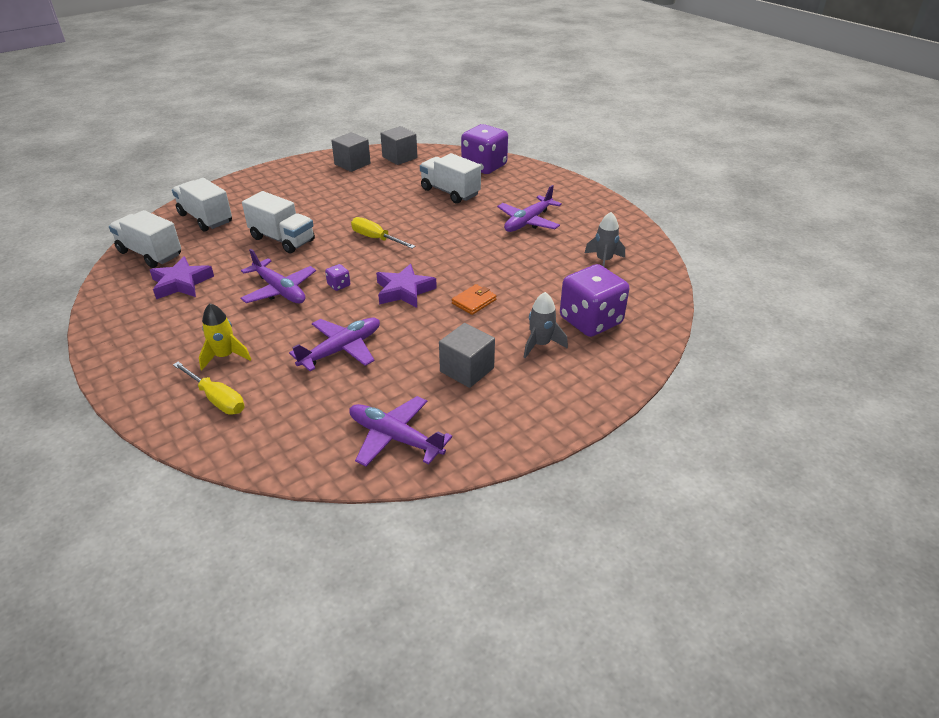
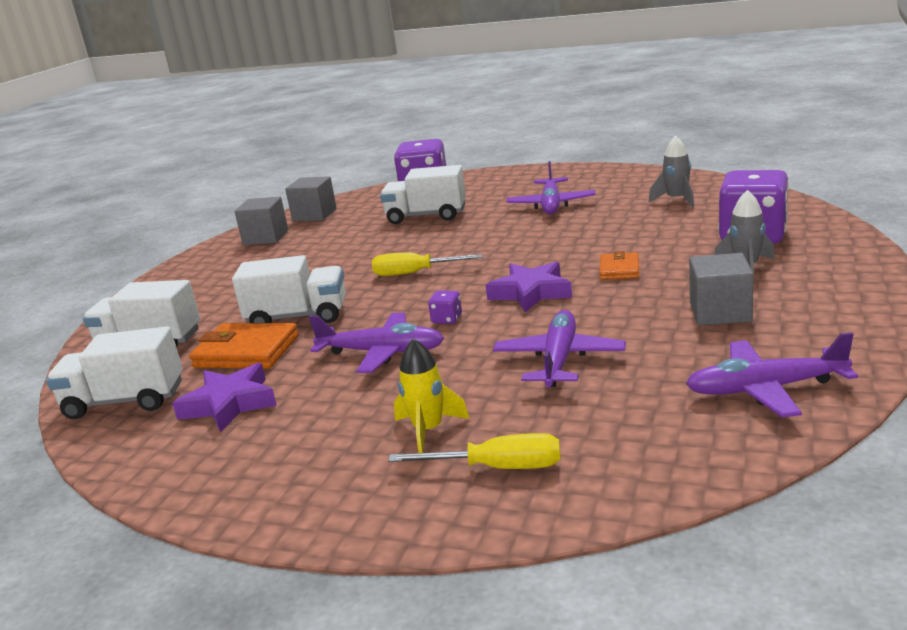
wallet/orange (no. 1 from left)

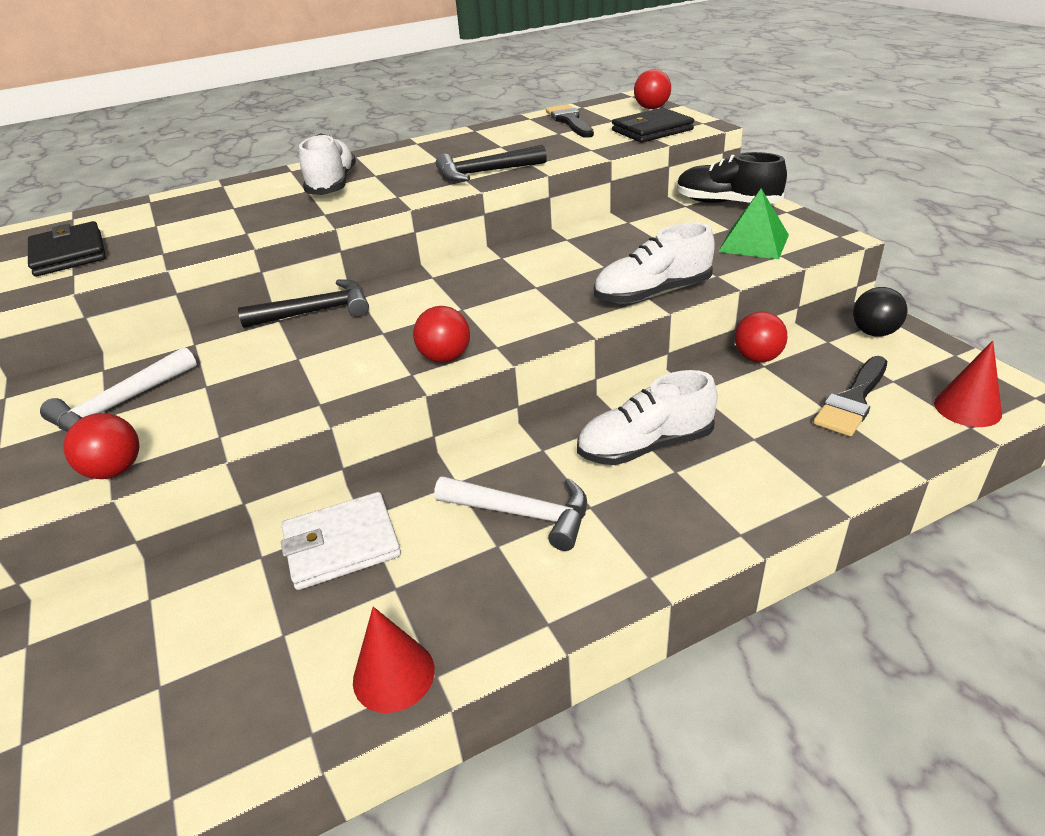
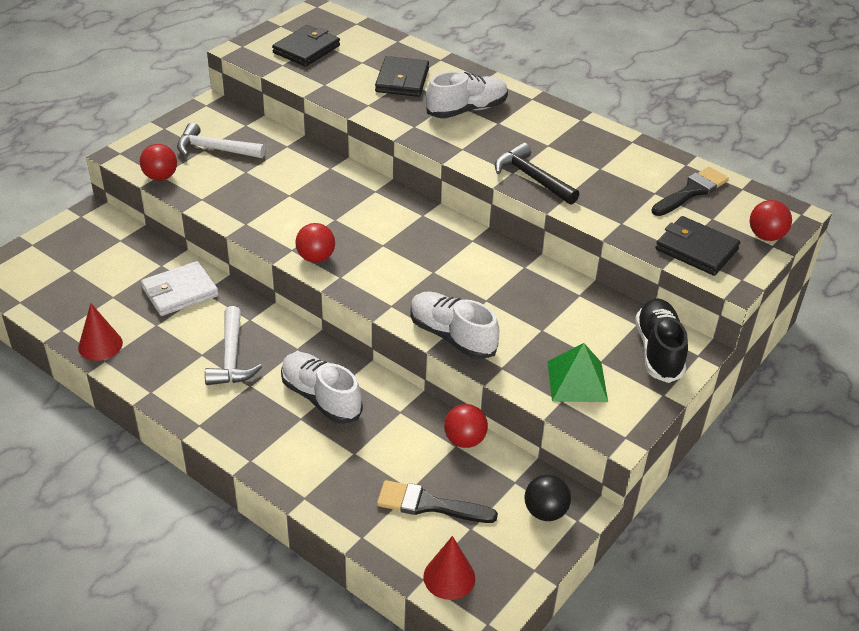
wallet/white
wallet/black (no. 2 from left)
hammer/black (no. 1 from left in the first image)

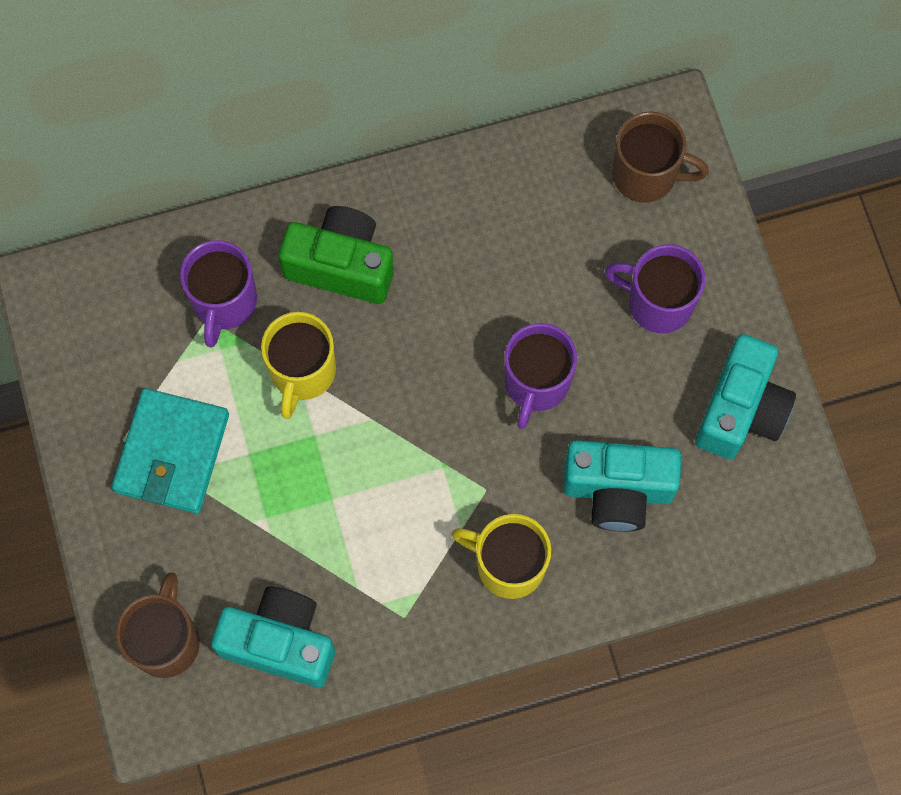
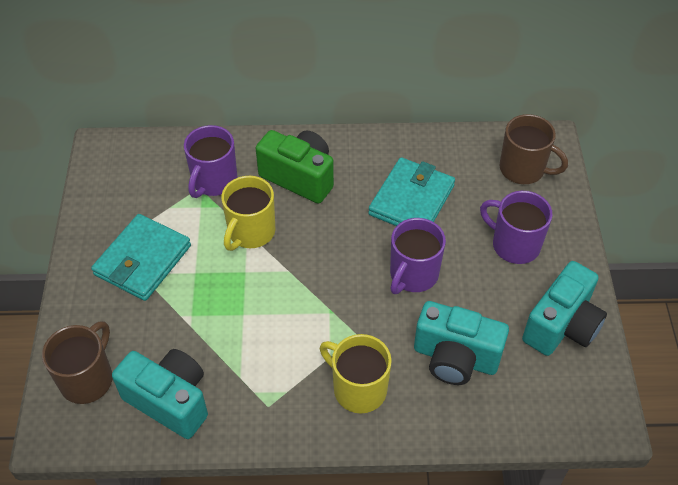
wallet/turquoise (no. 2 from left)

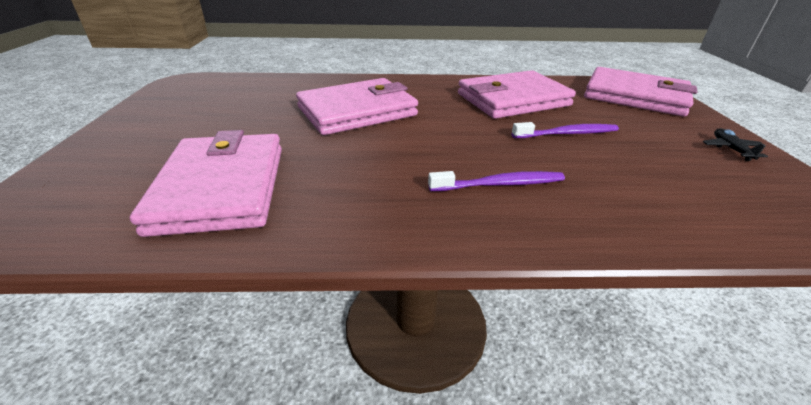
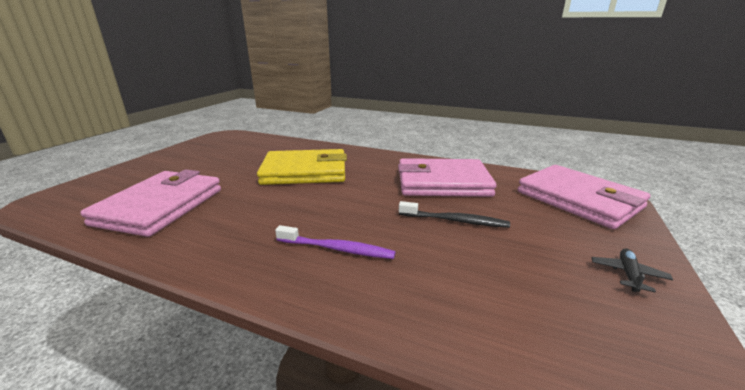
wallet/yellow
toothbrush/black

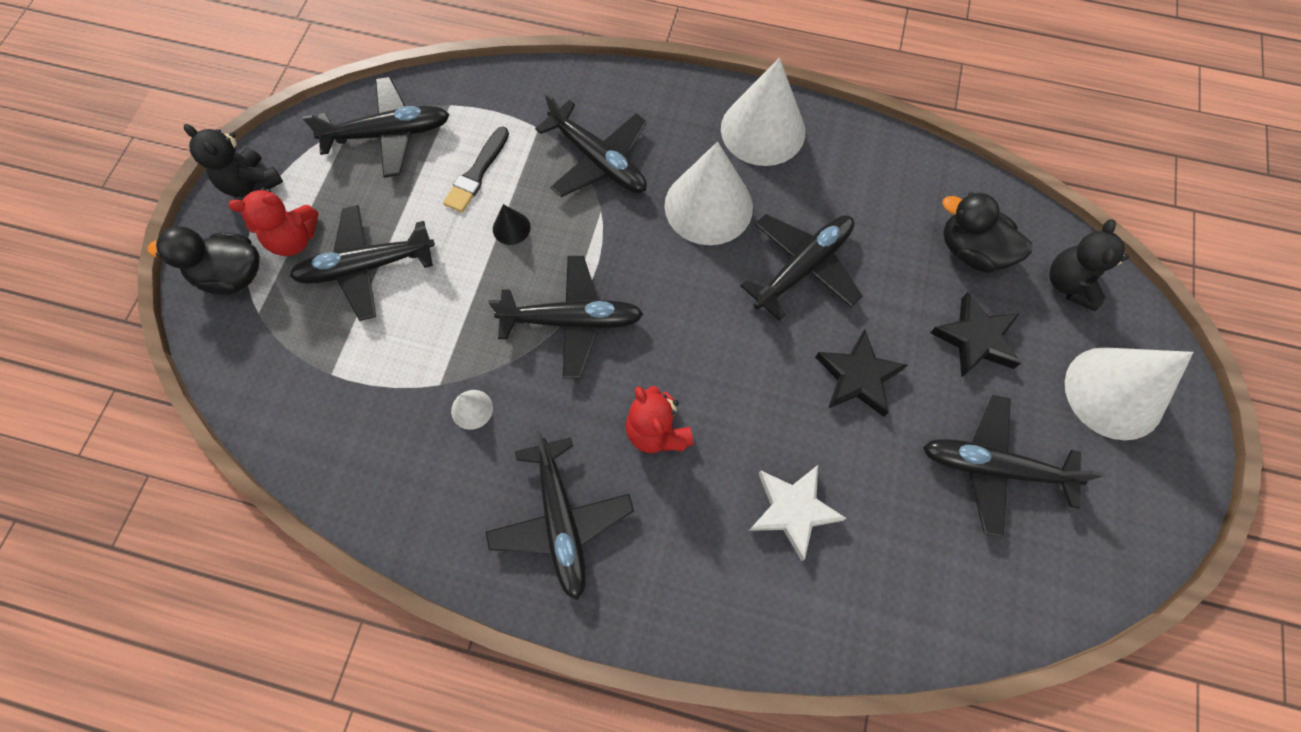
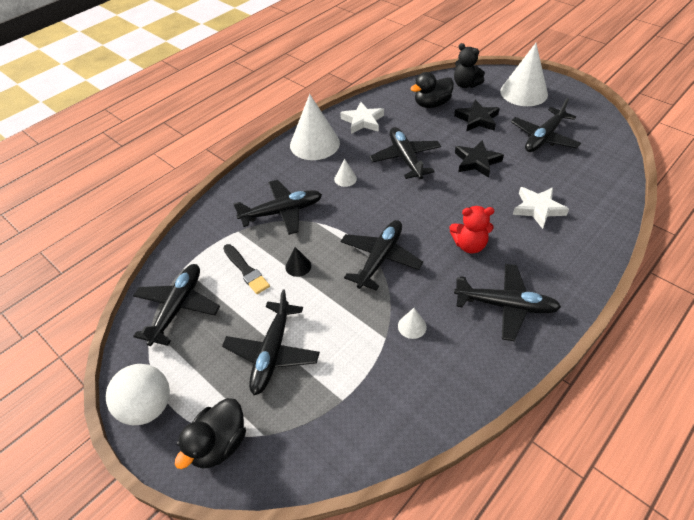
ball/white
cone/white (no. 2 from left)
star/white (no. 1 from left)
teddy bear/red (no. 1 from left in the first image)

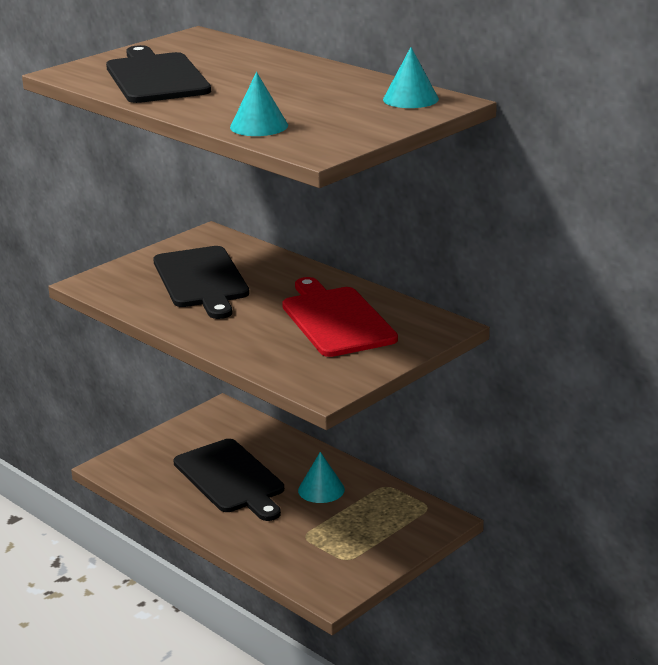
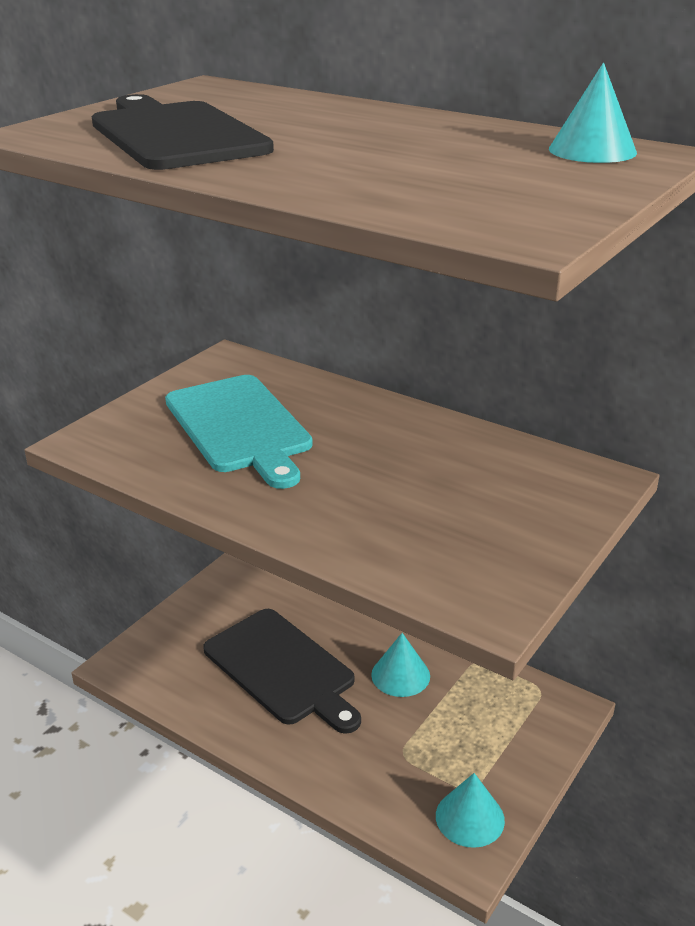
cutting board/turquoise
cone/turquoise (no. 2 from left)
cutting board/red

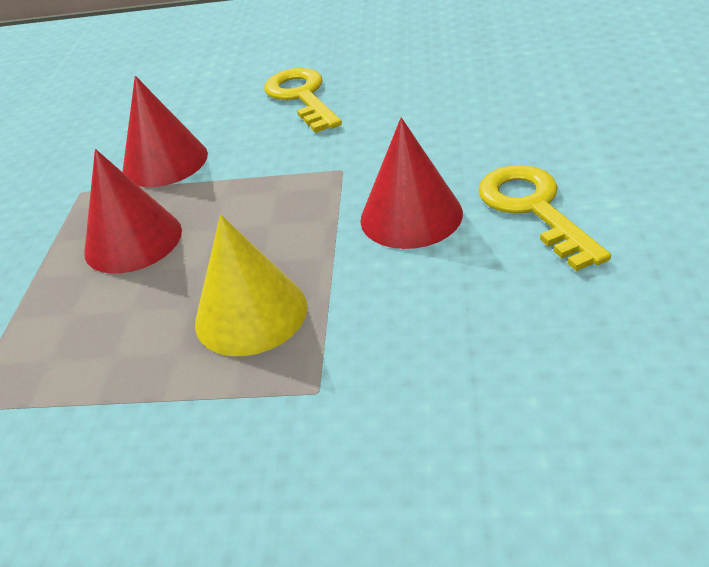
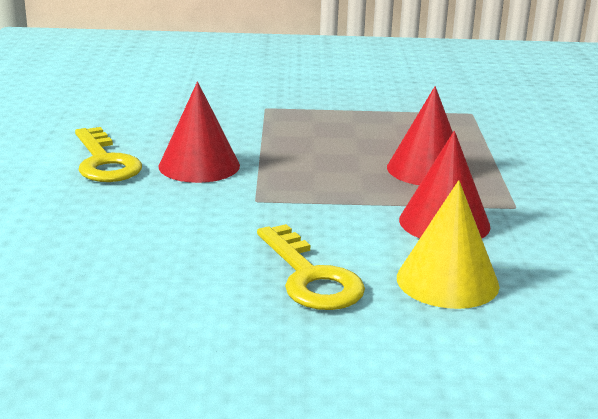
cone/yellow

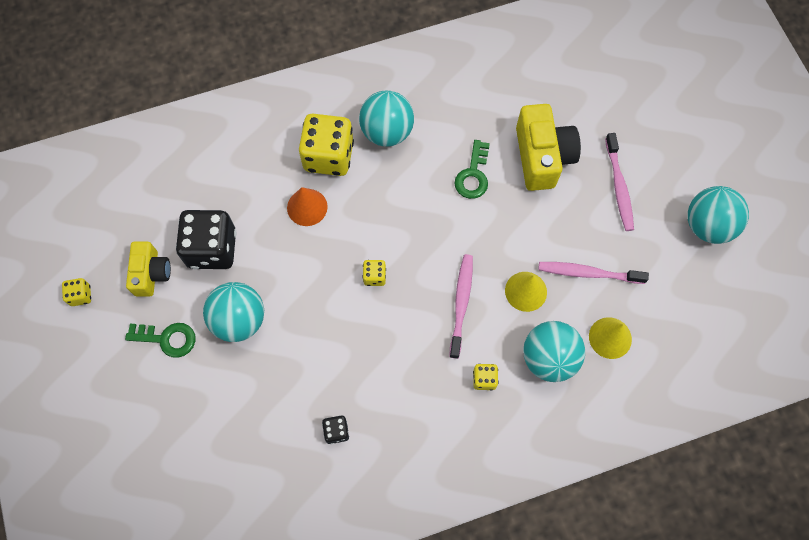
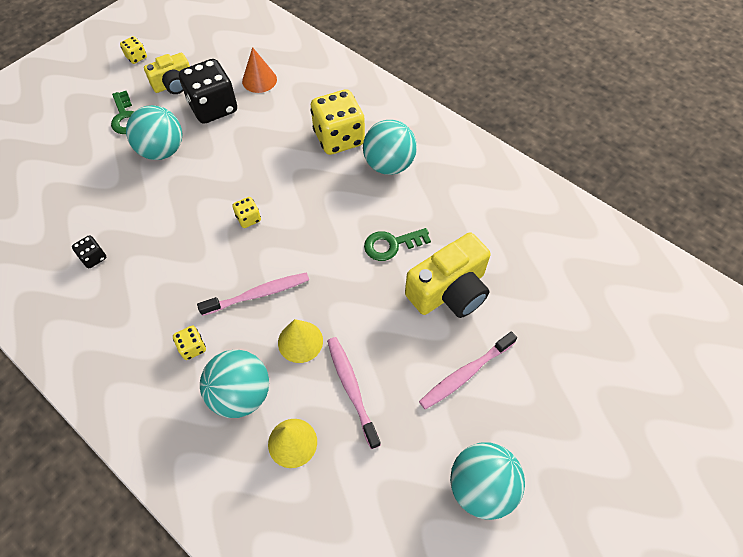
cone/orange

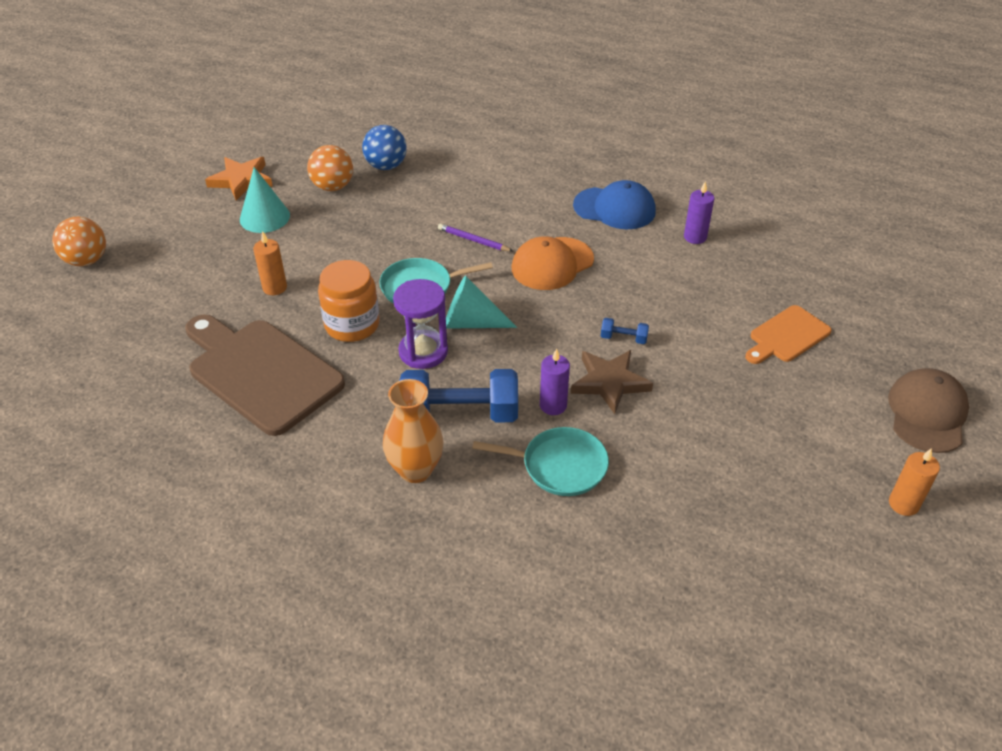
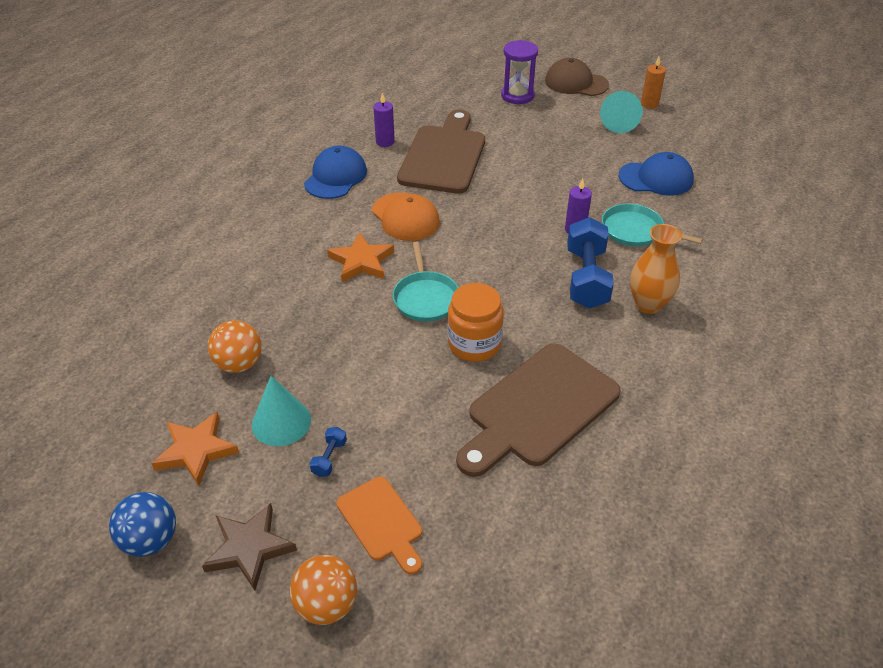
ball/blue
star/brown
dumbbell/blue (no. 1 from left)
star/orange (no. 2 from left)
cutting board/orange
cutting board/brown (no. 1 from left)
hourglass/purple
cone/turquoise (no. 2 from left)
pan/turquoise (no. 2 from left)
cap/blue (no. 2 from left)
candle/orange (no. 1 from left in the first image)

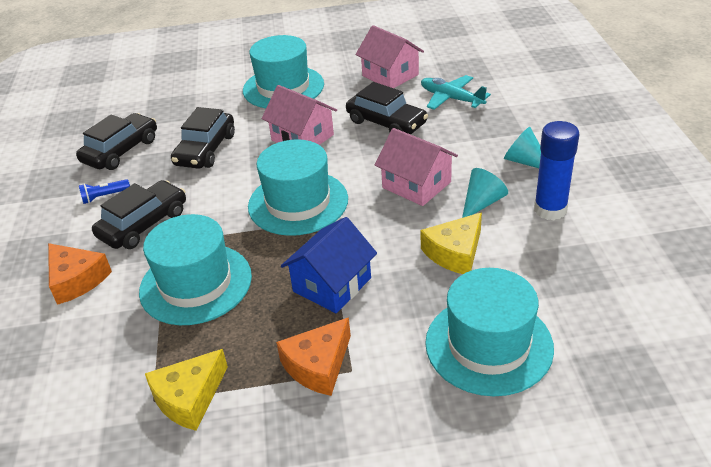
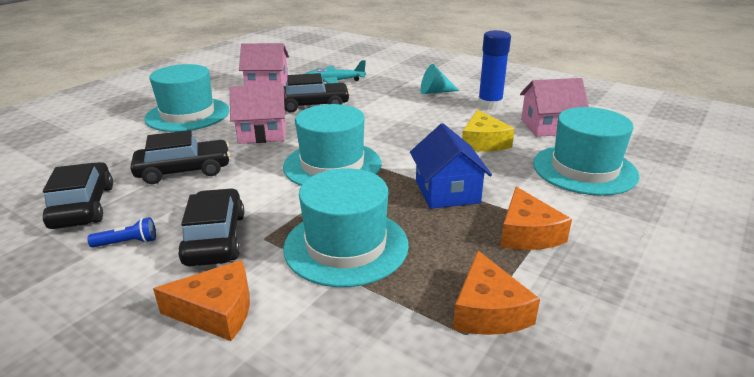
flashlight/blue
car/black (no. 2 from left)
cheese/orange (no. 2 from left)
house/pink (no. 3 from left)
cone/turquoise (no. 1 from left in the first image)

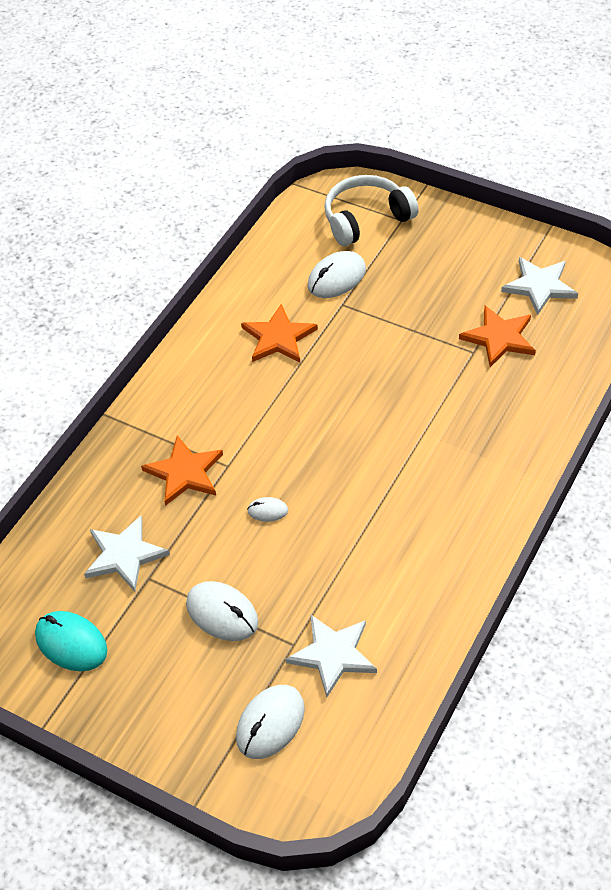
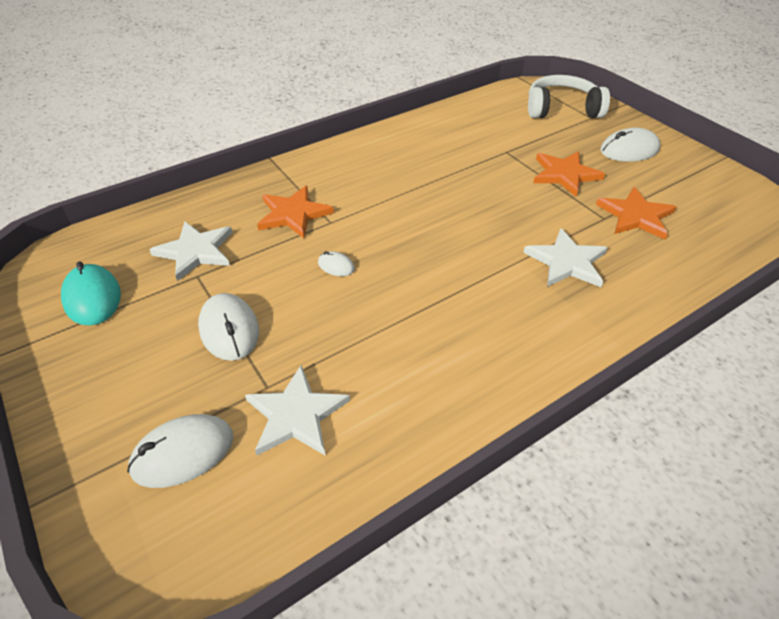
star/white (no. 3 from left)
star/orange (no. 2 from left)
mouse/white (no. 4 from left)

